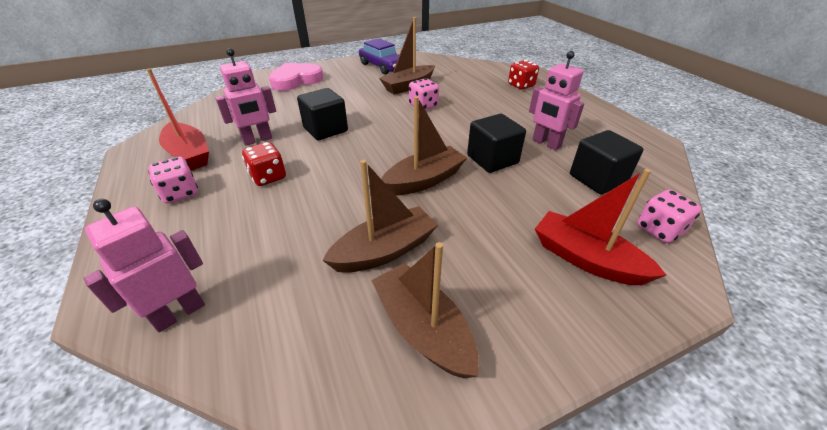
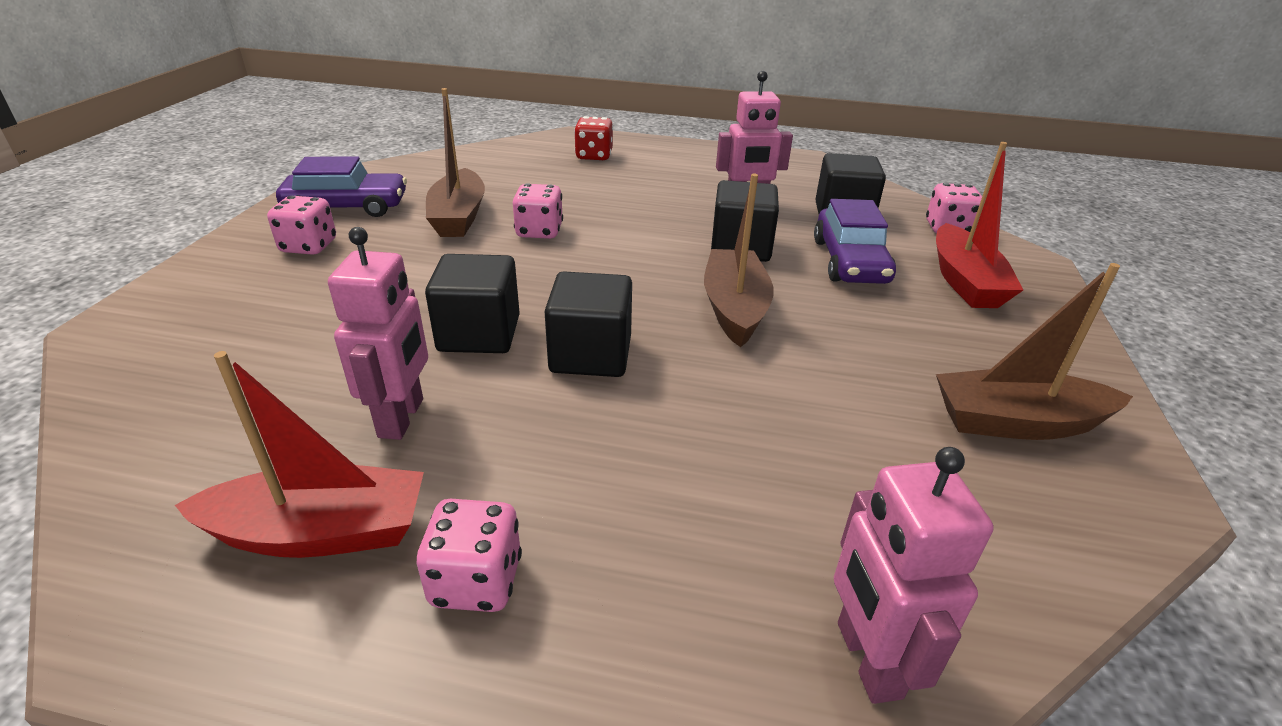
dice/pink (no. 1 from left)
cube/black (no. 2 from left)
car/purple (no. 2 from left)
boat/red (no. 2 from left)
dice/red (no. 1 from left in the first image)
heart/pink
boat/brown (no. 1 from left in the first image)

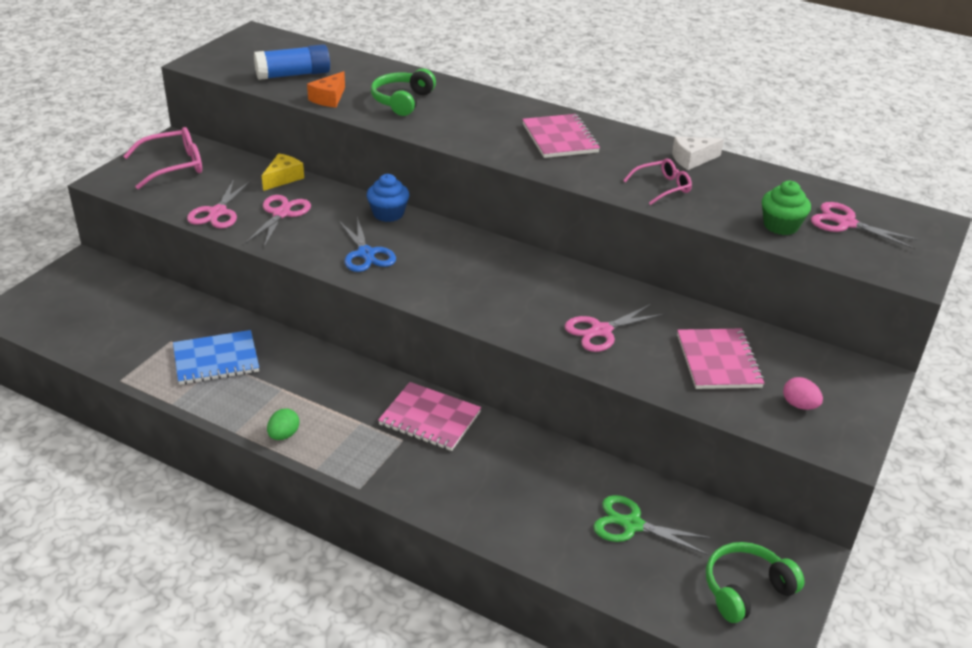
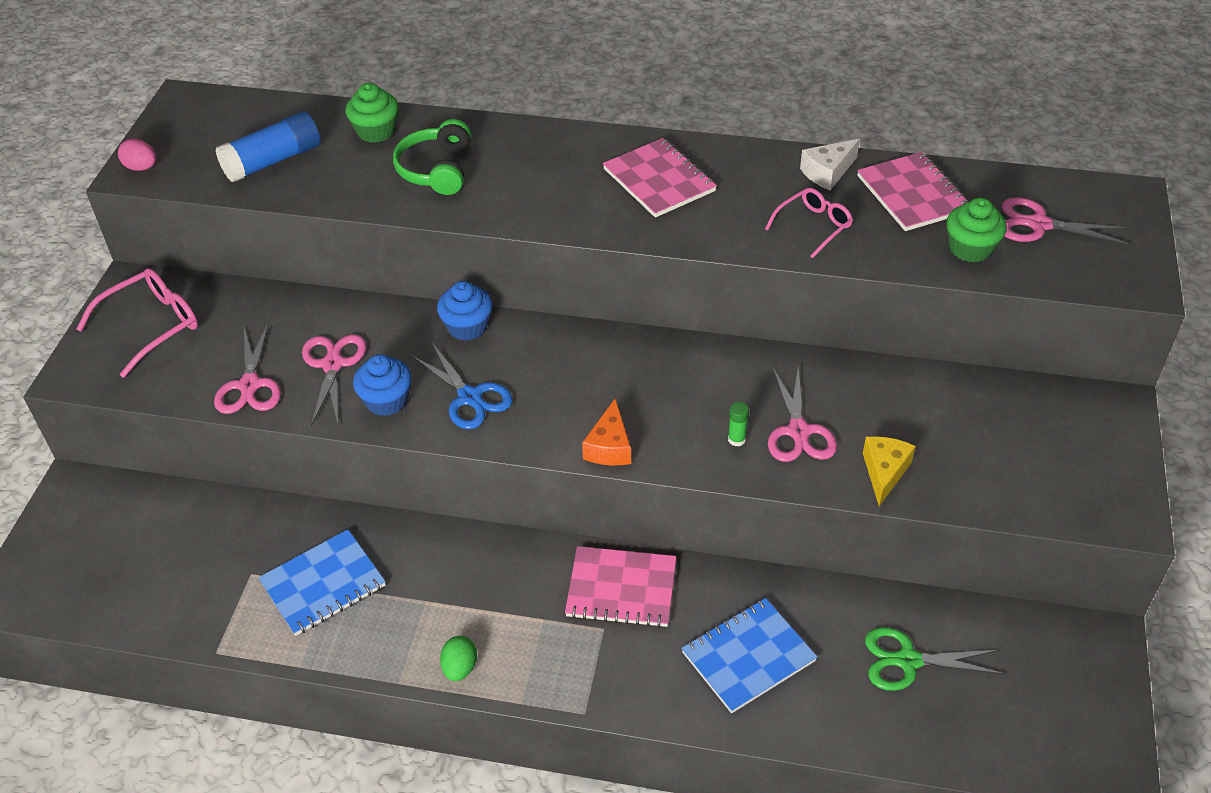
egg/pink
cupcake/green (no. 1 from left)
cupcake/blue (no. 1 from left)
cheese/orange
notebook/blue (no. 2 from left)
glue stick/green
scissors/pink (no. 3 from left)
notebook/pink (no. 3 from left)
cheese/yellow
headphones/green (no. 2 from left in the first image)

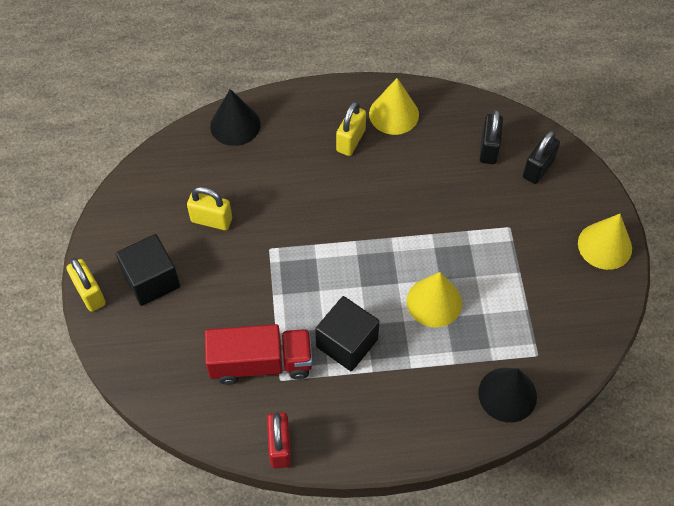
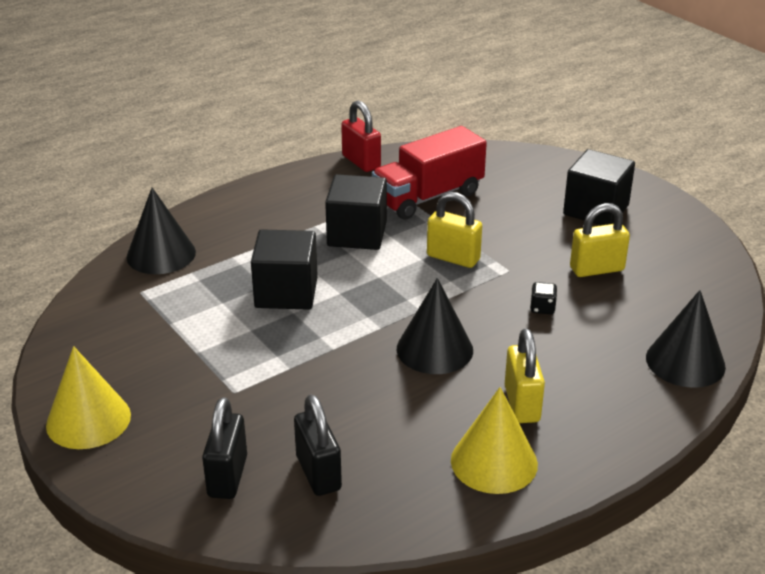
cube/black (no. 1 from left)
cone/black (no. 2 from left)
padlock/yellow (no. 1 from left)
dice/black

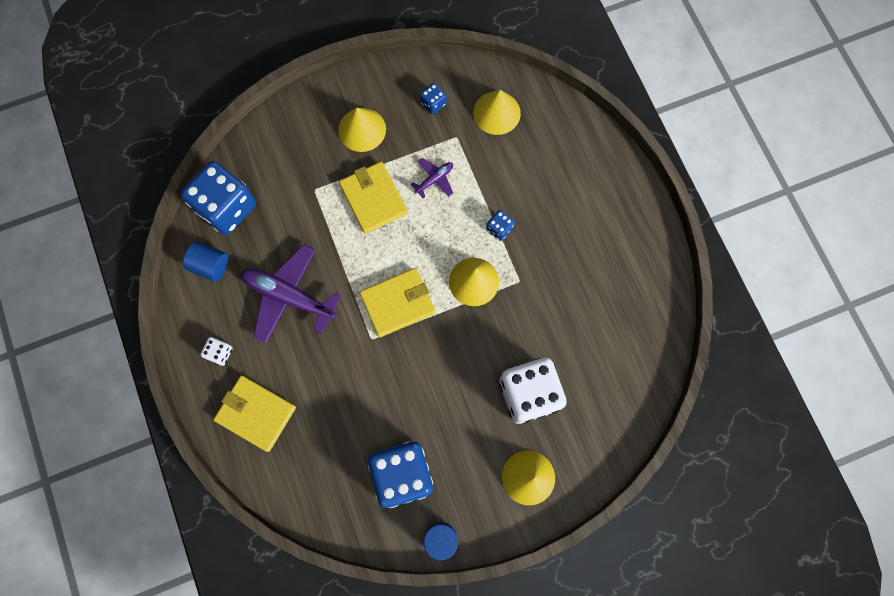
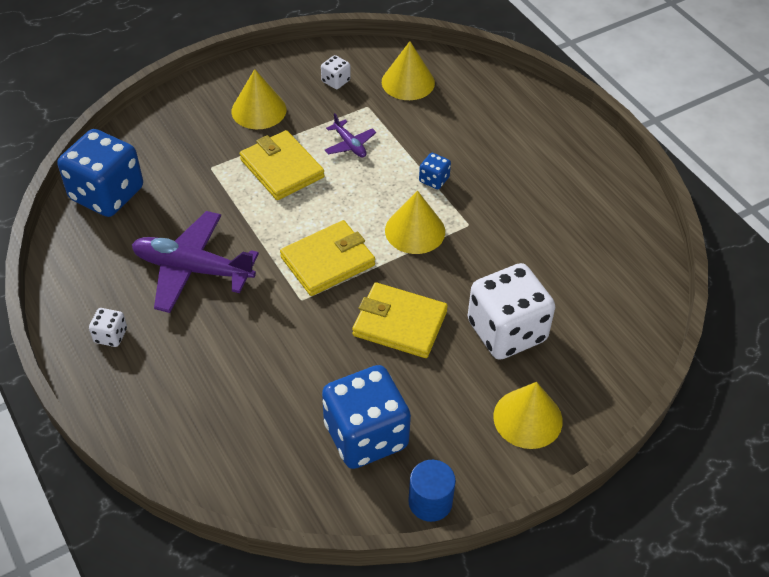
dice/white (no. 2 from left)
plane/purple (no. 2 from left)
wallet/yellow (no. 3 from left)
cylinder/blue (no. 1 from left in the first image)

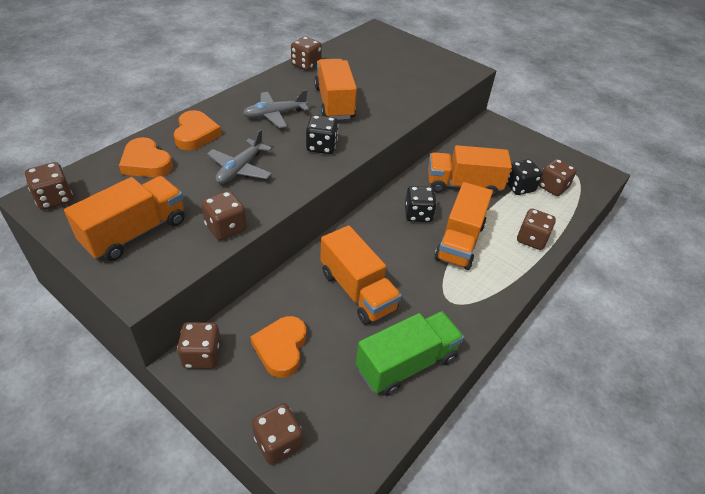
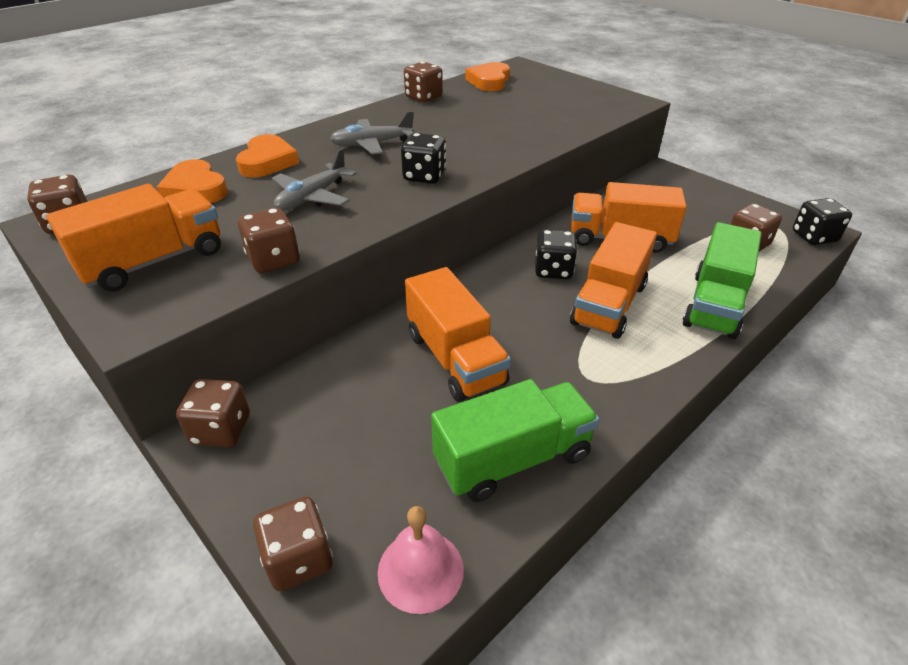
bell/pink
heart/orange (no. 3 from left)
truck/green (no. 2 from left)
dice/black (no. 3 from left)
truck/orange (no. 2 from left in the first image)

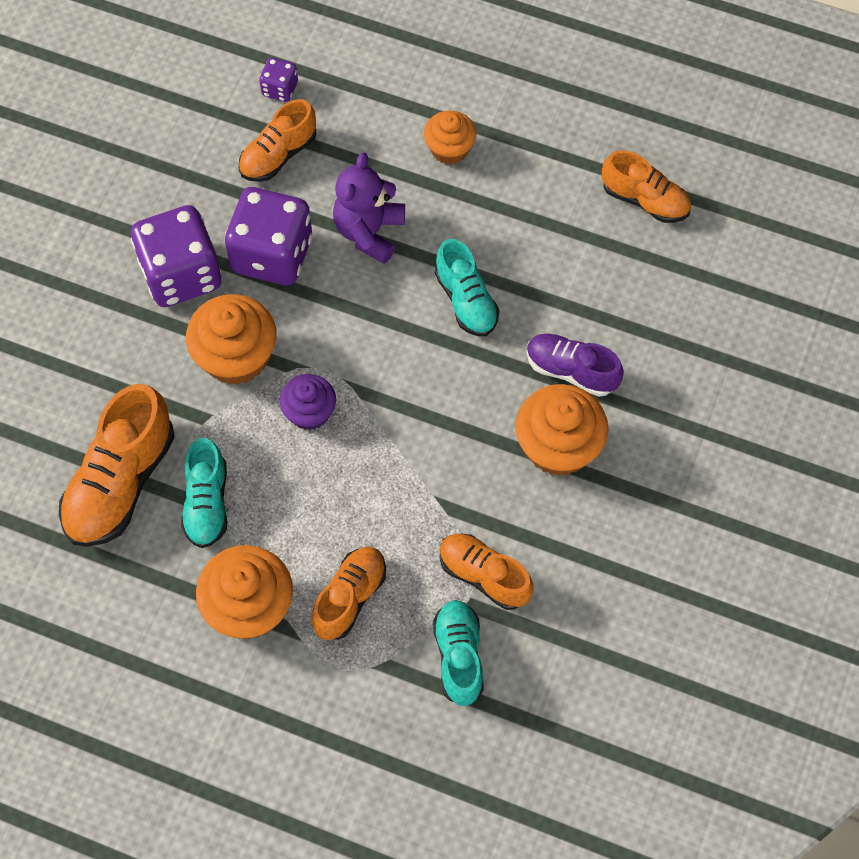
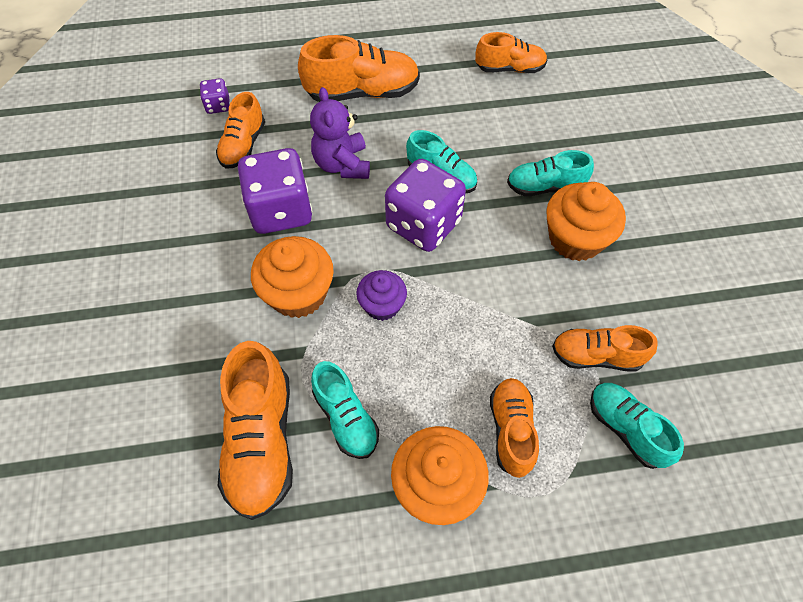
shoe/orange (no. 3 from left)
dice/purple (no. 3 from left)
shoe/turquoise (no. 3 from left)

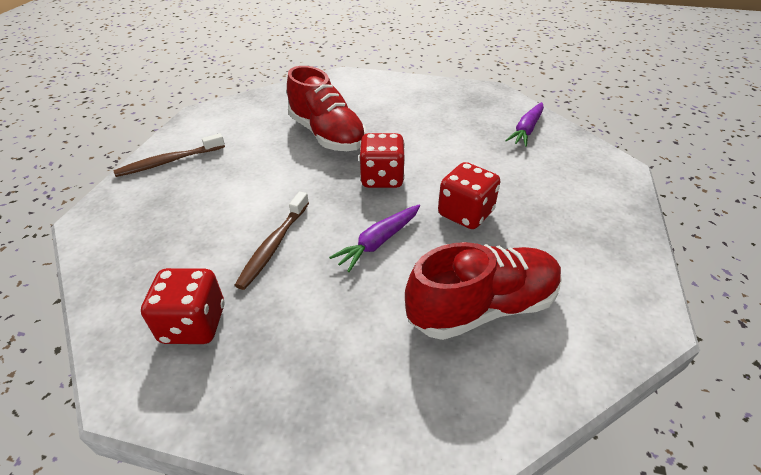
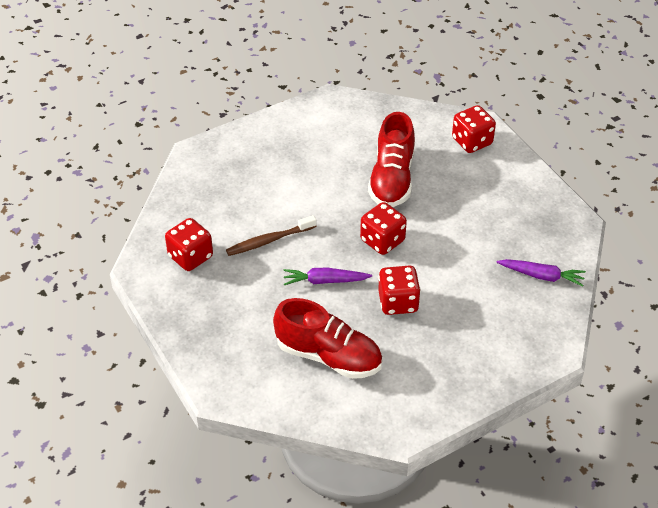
dice/red (no. 4 from left)
carrot/purple (no. 2 from left)
toothbrush/brown (no. 1 from left in the first image)

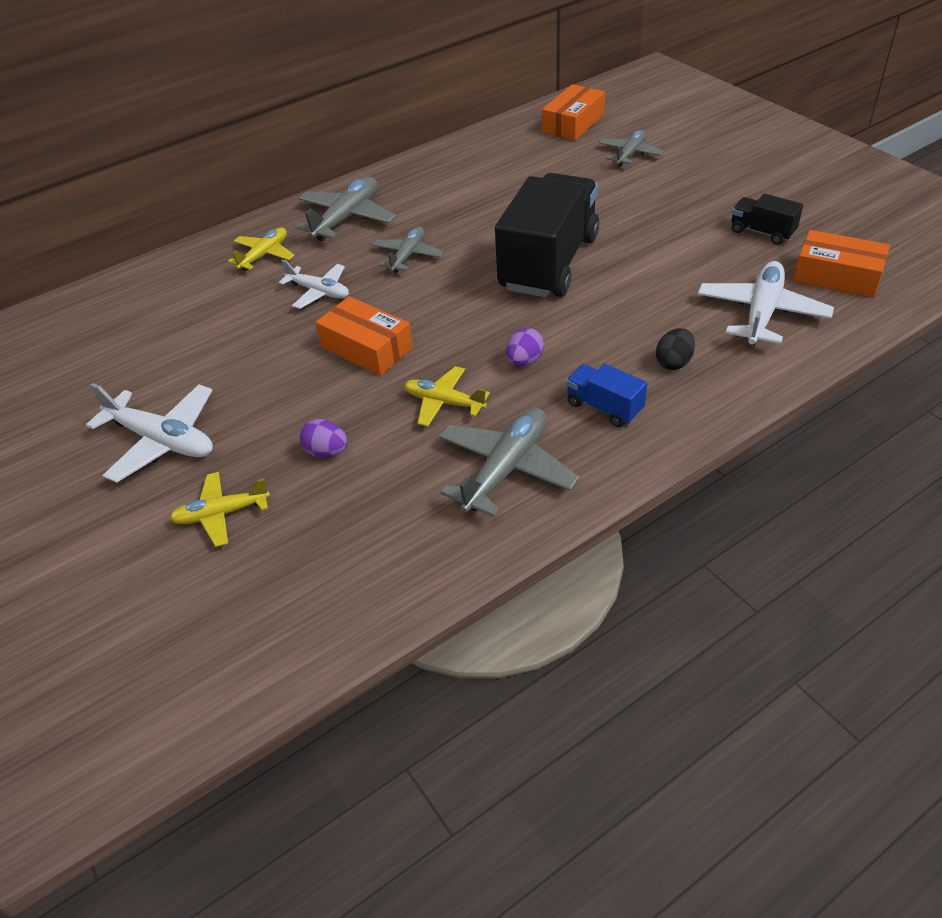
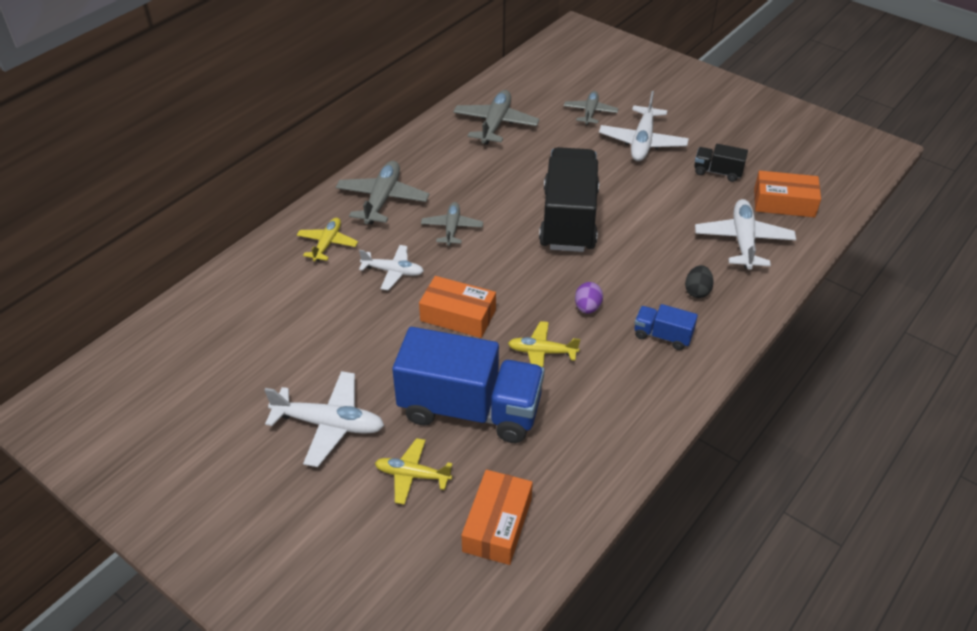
plane/yellow (no. 2 from left)
truck/blue (no. 1 from left)
plane/grey (no. 3 from left)
box/orange (no. 2 from left)
plane/white (no. 3 from left)

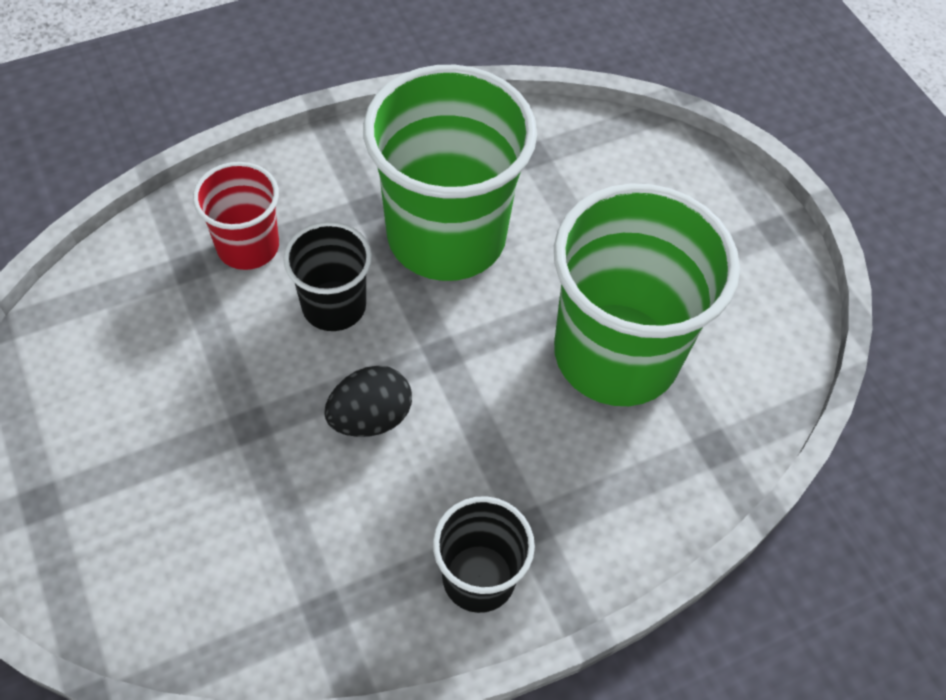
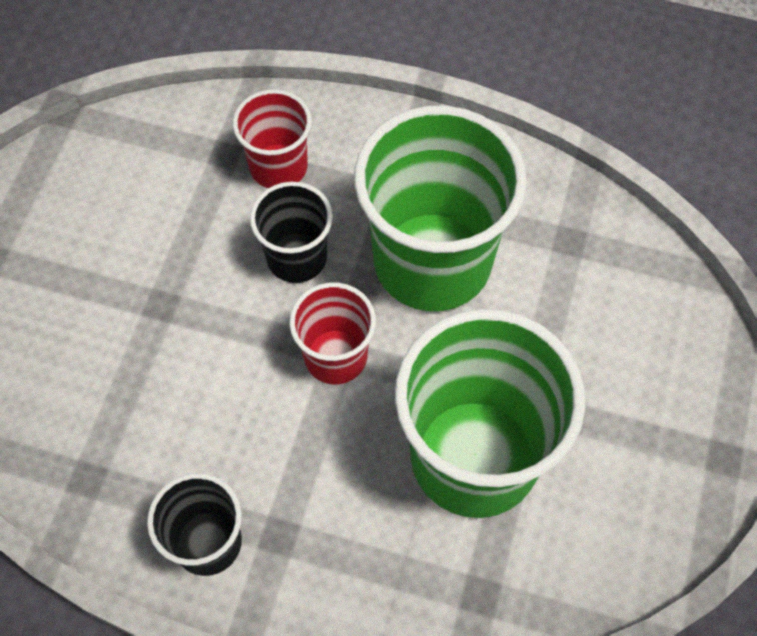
cup/red (no. 2 from left)
egg/black

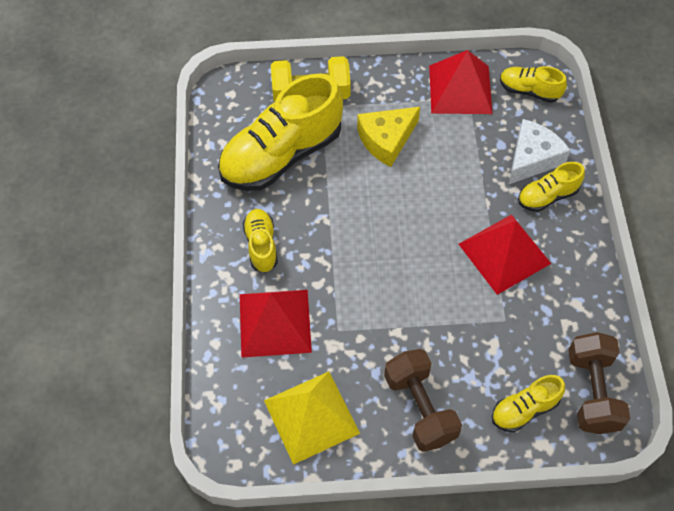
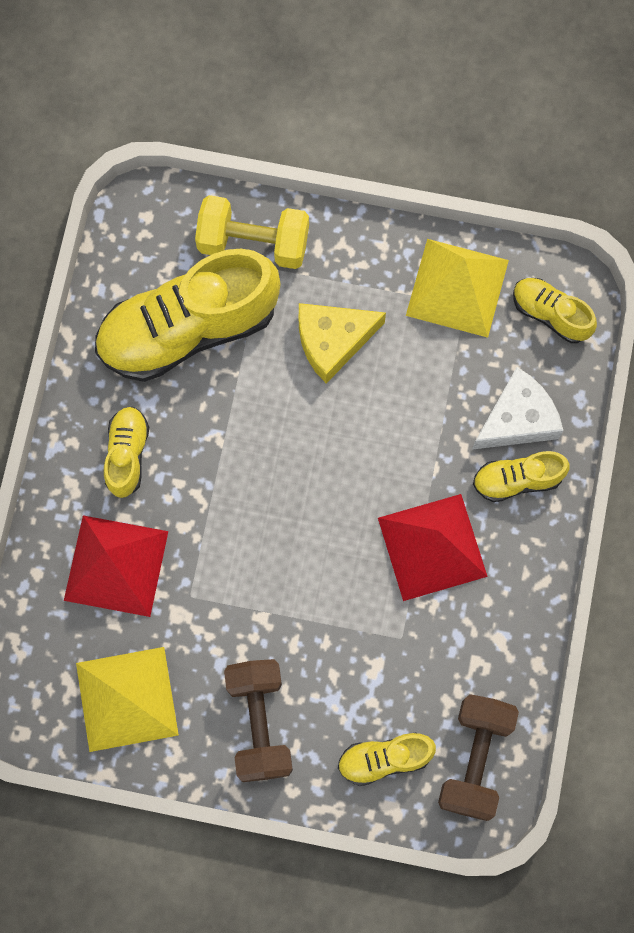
pyramid/yellow (no. 2 from left)

